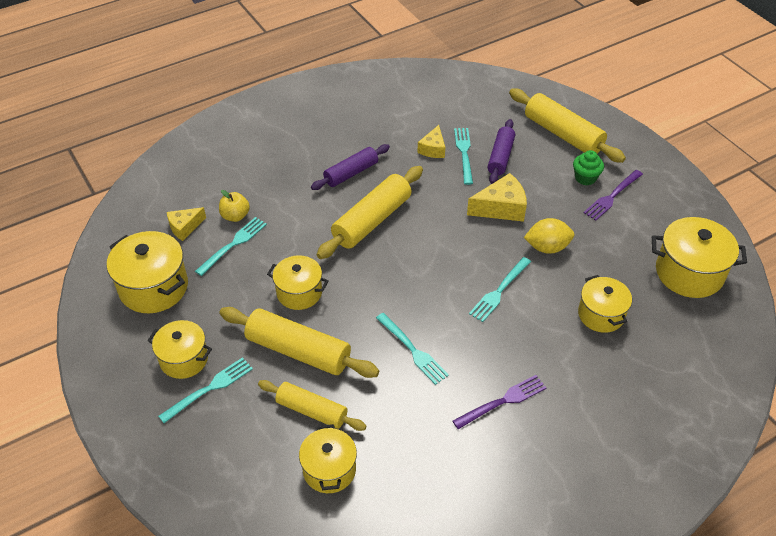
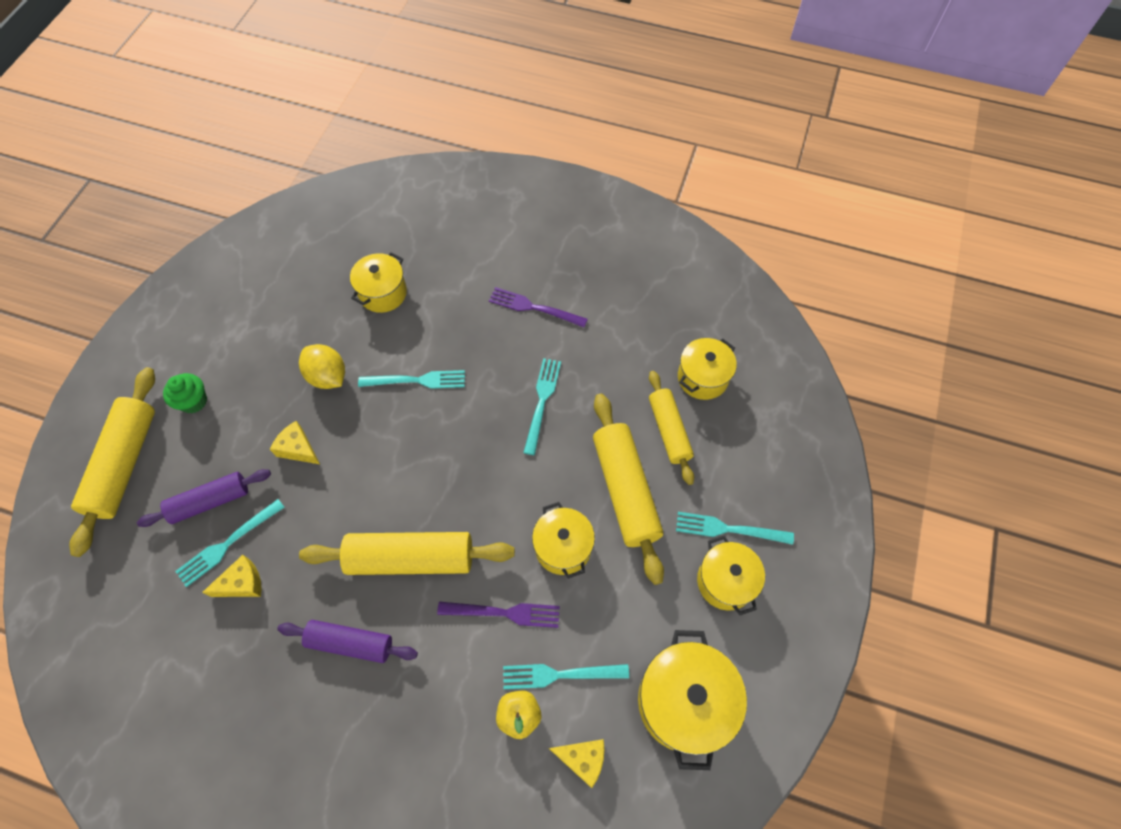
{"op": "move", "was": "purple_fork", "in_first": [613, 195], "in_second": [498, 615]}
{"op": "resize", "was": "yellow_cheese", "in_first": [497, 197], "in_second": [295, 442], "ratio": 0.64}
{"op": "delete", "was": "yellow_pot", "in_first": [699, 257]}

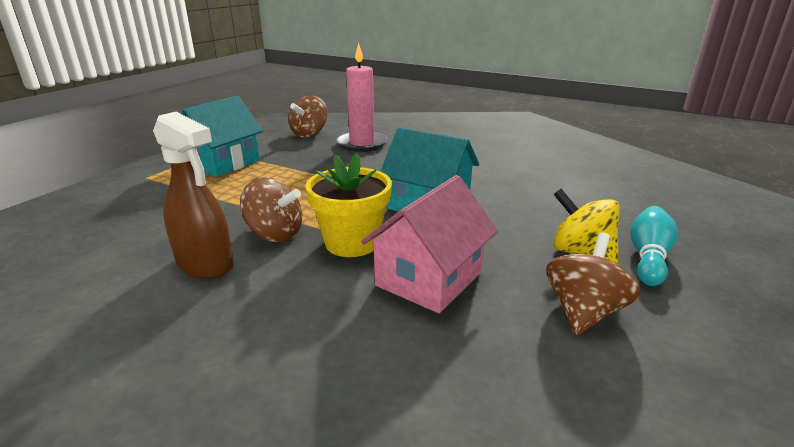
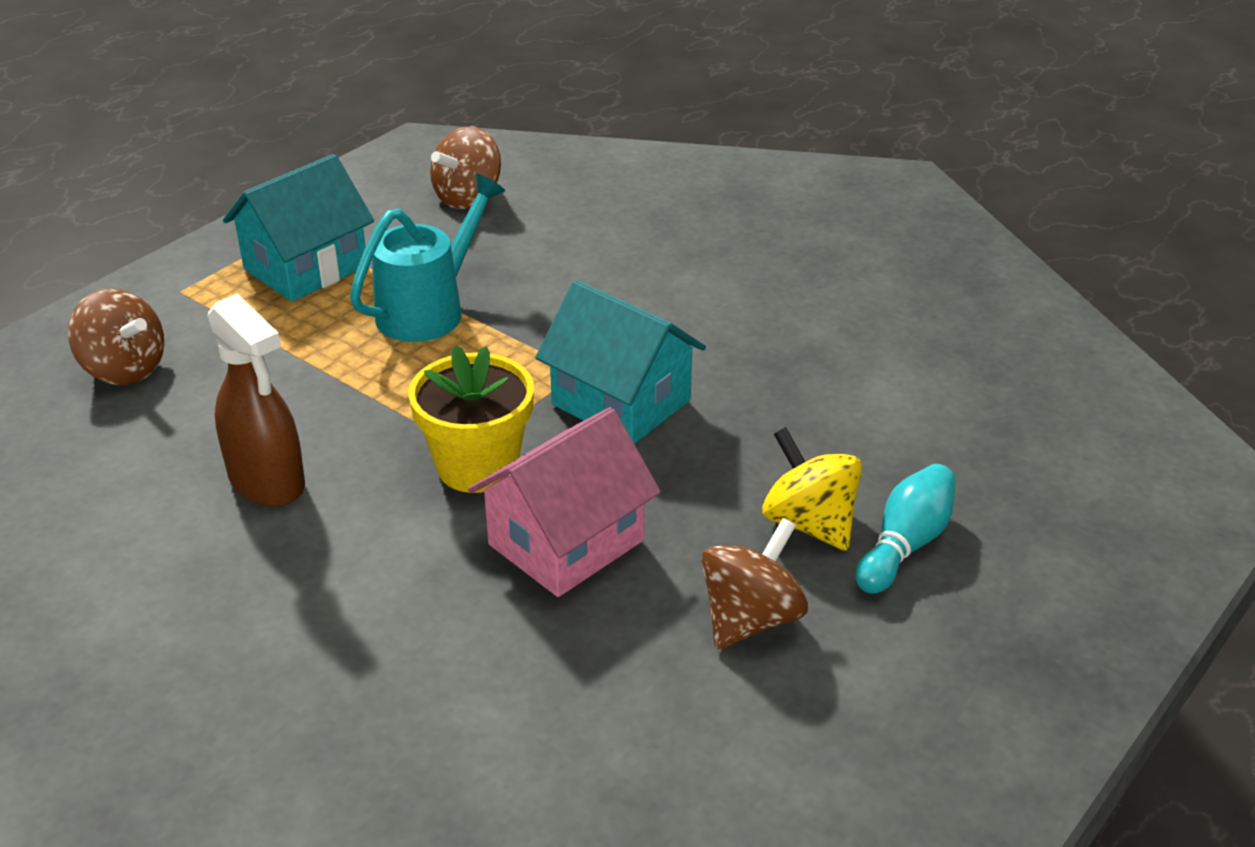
{"op": "delete", "was": "pink_candle", "in_first": [362, 97]}
{"op": "move", "was": "brown_spinning_top", "in_first": [271, 209], "in_second": [116, 337]}
{"op": "insert", "now": "turquoise_watering_can", "in_second": [427, 257]}

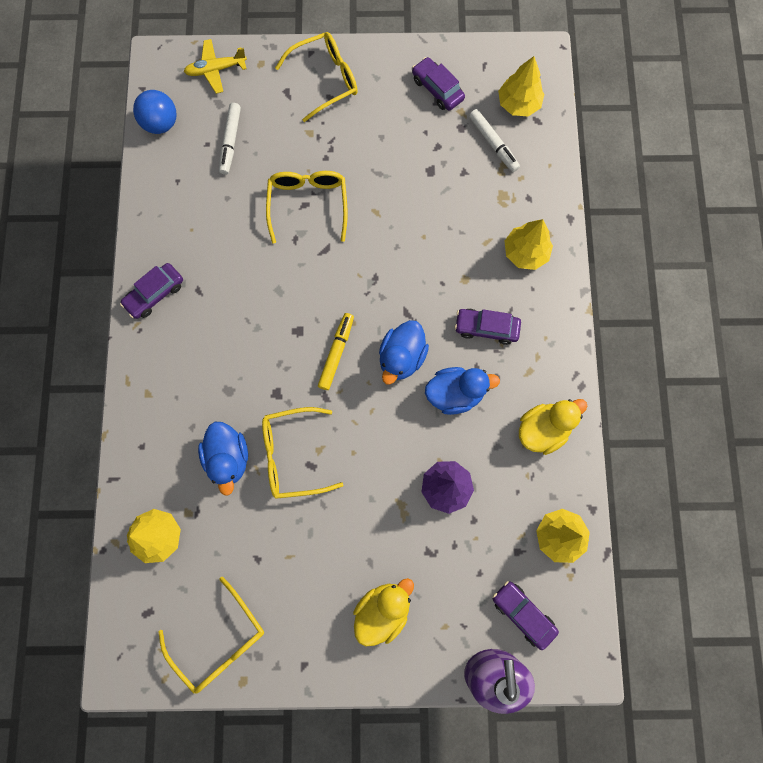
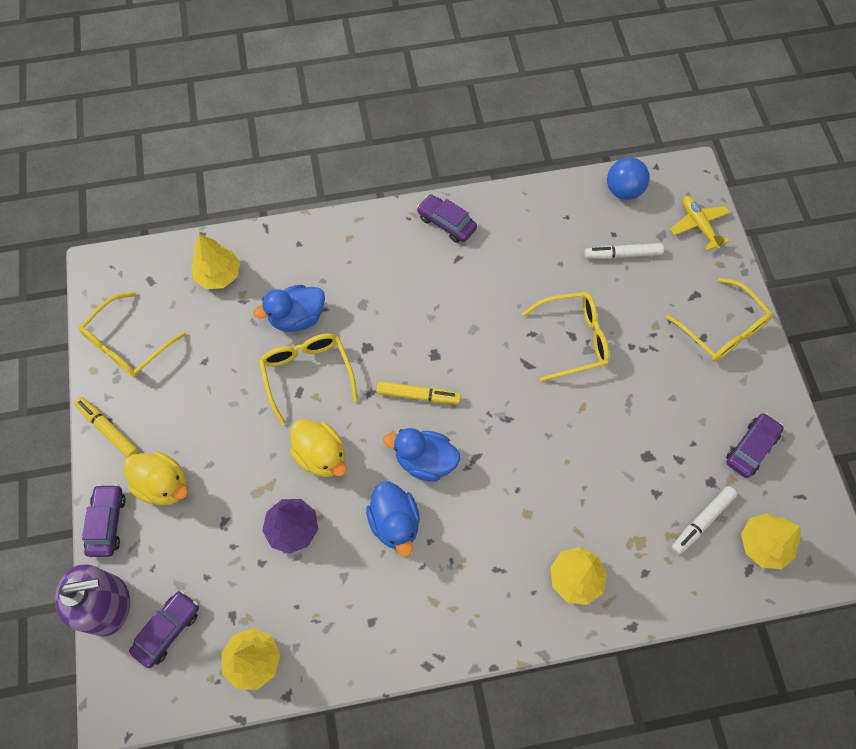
{"op": "move", "was": "purple_car", "in_first": [488, 327], "in_second": [104, 520]}
{"op": "move", "was": "yellow_duck", "in_first": [553, 427], "in_second": [318, 448]}
{"op": "insert", "now": "yellow_marker", "in_second": [106, 427]}

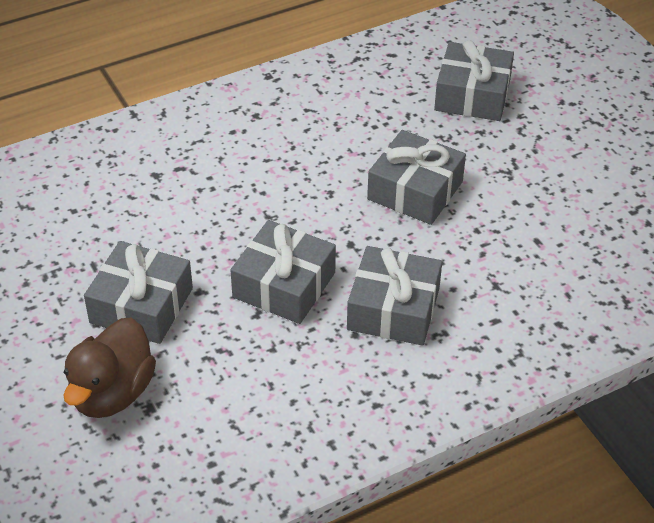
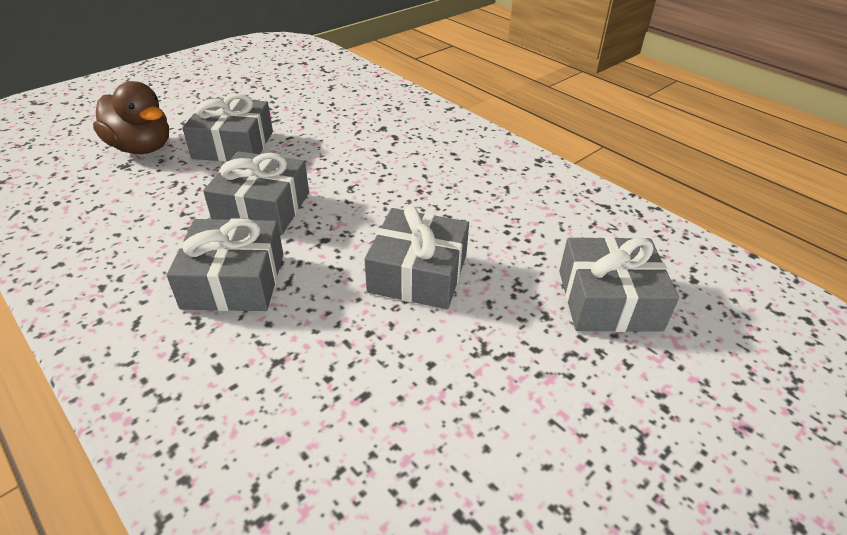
{"op": "rotate", "was": "brown_duck", "in_first": [109, 368], "in_second": [131, 117], "clockwise": -150}

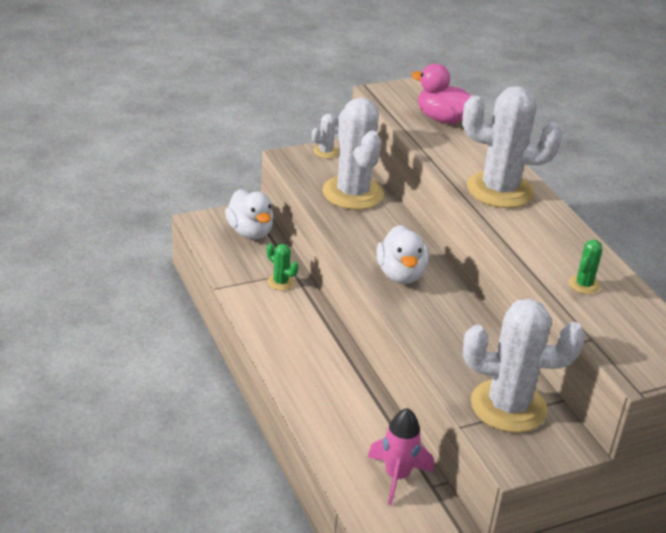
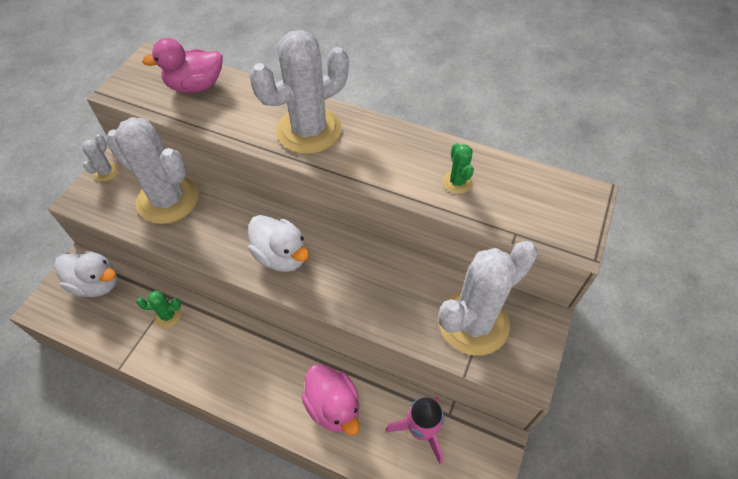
{"op": "insert", "now": "pink_duck", "in_second": [331, 400]}

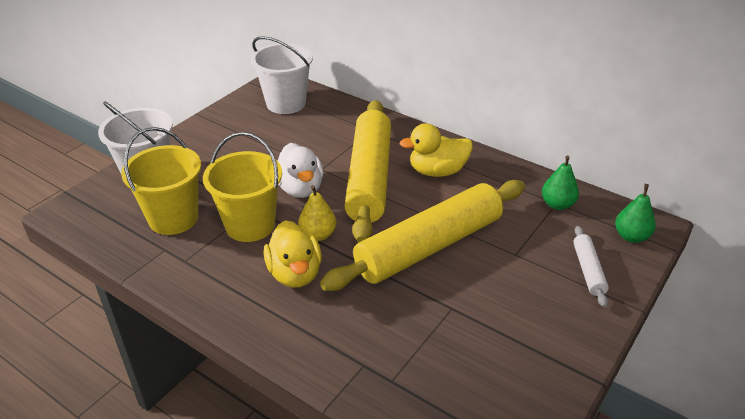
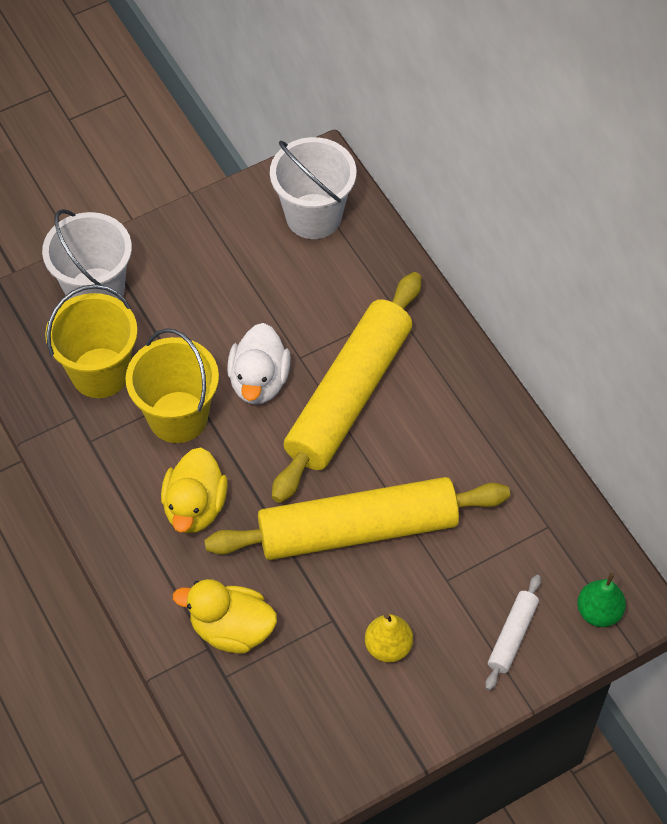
{"op": "move", "was": "yellow_duck", "in_first": [436, 150], "in_second": [225, 616]}
{"op": "delete", "was": "green_pear", "in_first": [560, 183]}
{"op": "move", "was": "yellow_pear", "in_first": [317, 213], "in_second": [389, 638]}

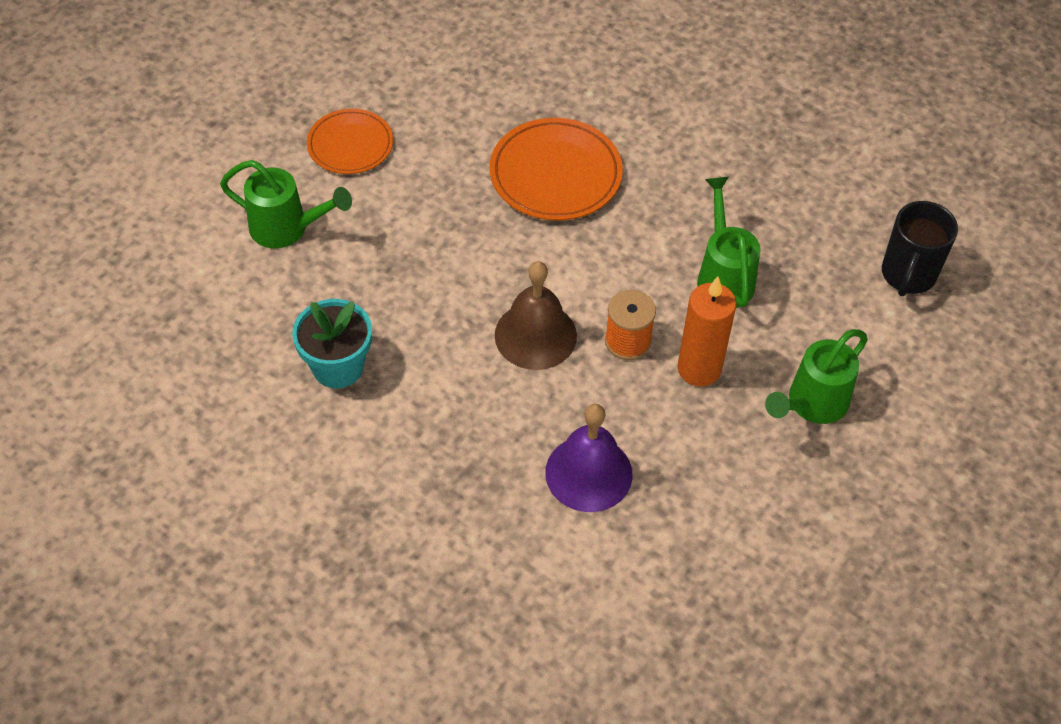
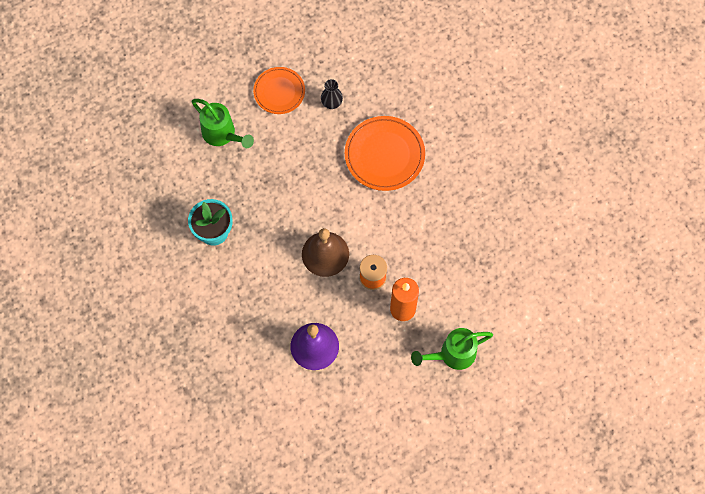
{"op": "delete", "was": "green_watering_can", "in_first": [729, 242]}
{"op": "delete", "was": "black_mug", "in_first": [920, 248]}
{"op": "insert", "now": "black_vase", "in_second": [332, 94]}

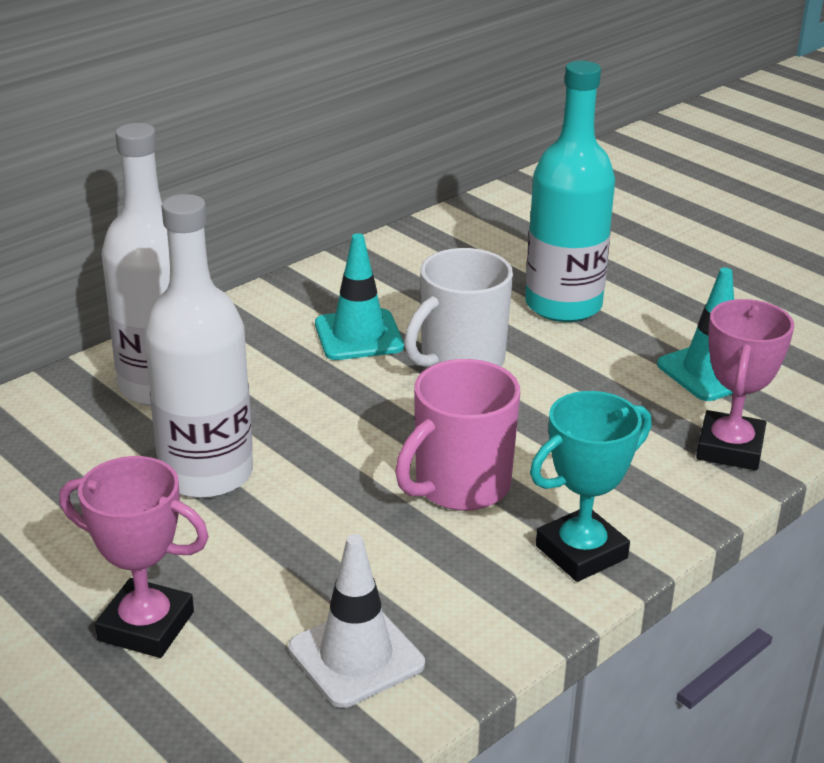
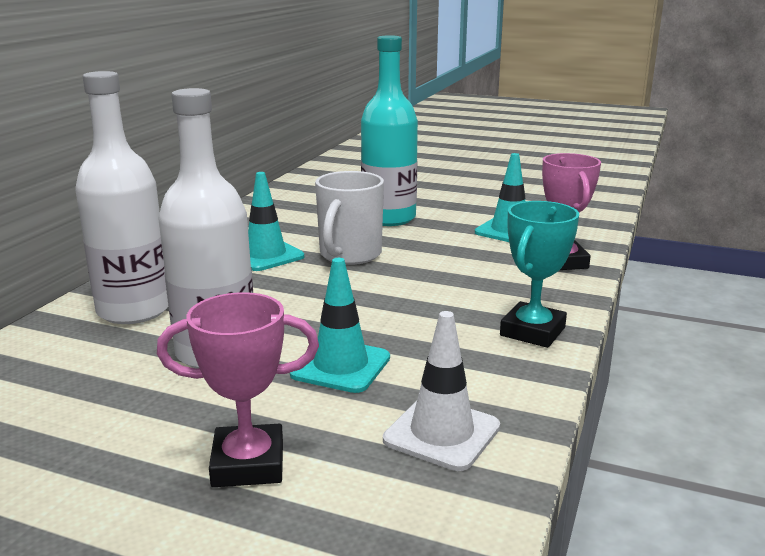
{"op": "delete", "was": "pink_mug", "in_first": [457, 435]}
{"op": "insert", "now": "turquoise_traffic_cone", "in_second": [340, 325]}

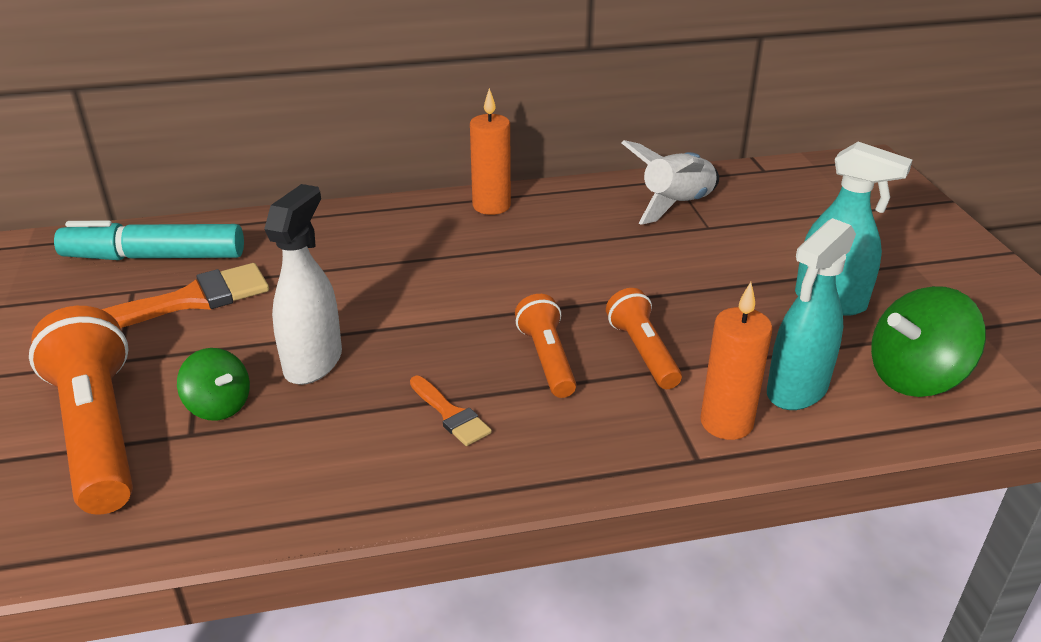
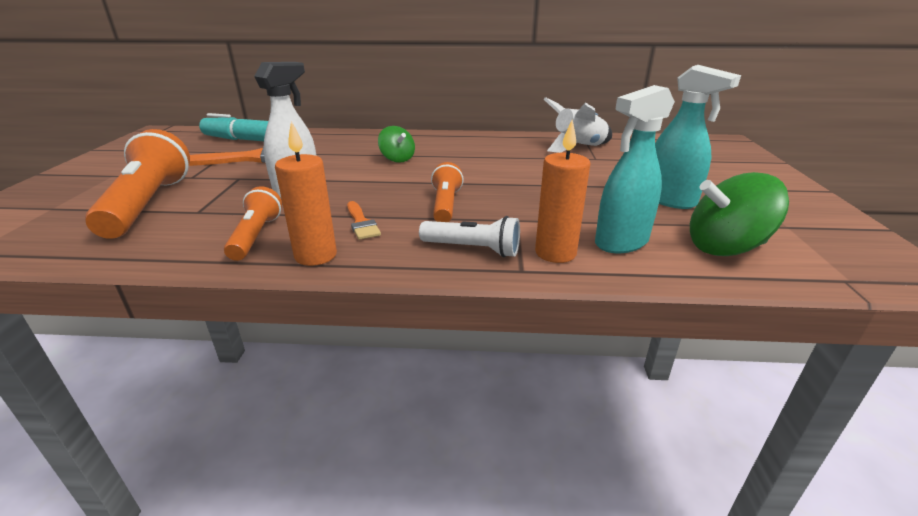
{"op": "move", "was": "orange_candle", "in_first": [490, 151], "in_second": [306, 193]}
{"op": "move", "was": "orange_flashlight", "in_first": [644, 338], "in_second": [253, 223]}
{"op": "move", "was": "green_spinning_top", "in_first": [213, 384], "in_second": [396, 144]}
{"op": "insert", "now": "white_flashlight", "in_second": [469, 236]}

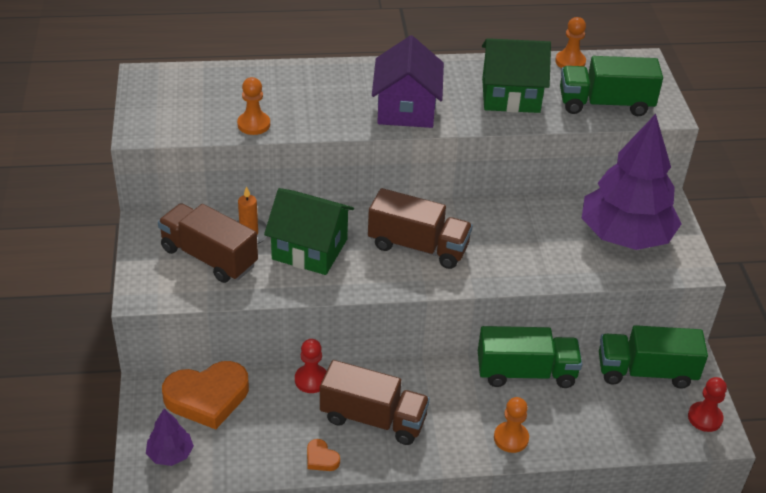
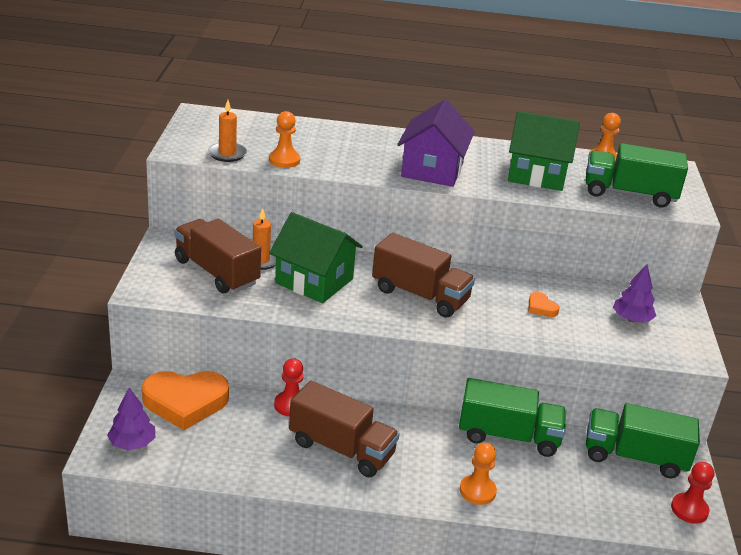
{"op": "resize", "was": "purple_tree", "in_first": [631, 182], "in_second": [634, 293], "ratio": 0.43}
{"op": "move", "was": "orange_heart", "in_first": [323, 455], "in_second": [544, 304]}
{"op": "insert", "now": "orange_candle", "in_second": [227, 131]}

